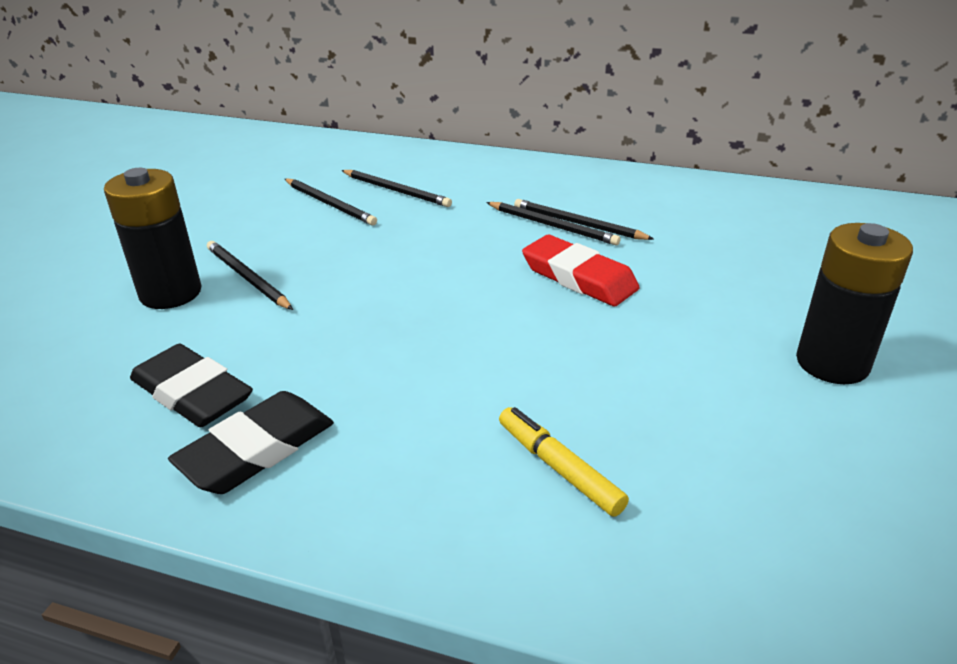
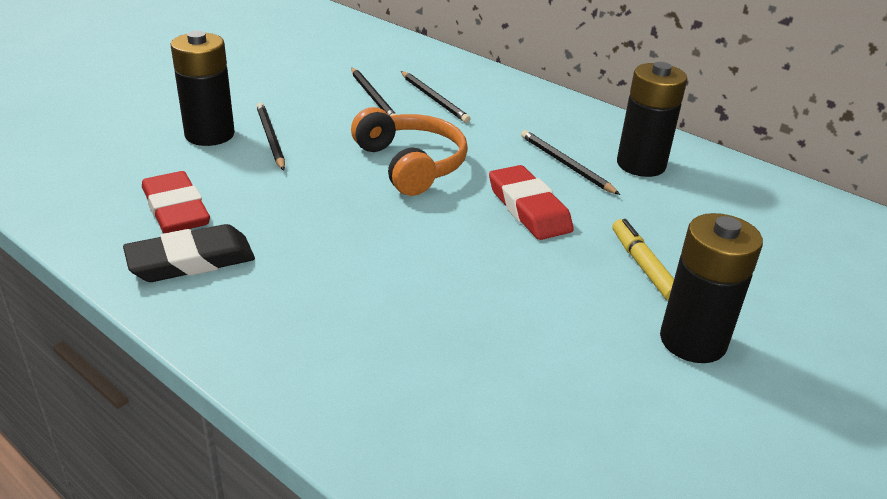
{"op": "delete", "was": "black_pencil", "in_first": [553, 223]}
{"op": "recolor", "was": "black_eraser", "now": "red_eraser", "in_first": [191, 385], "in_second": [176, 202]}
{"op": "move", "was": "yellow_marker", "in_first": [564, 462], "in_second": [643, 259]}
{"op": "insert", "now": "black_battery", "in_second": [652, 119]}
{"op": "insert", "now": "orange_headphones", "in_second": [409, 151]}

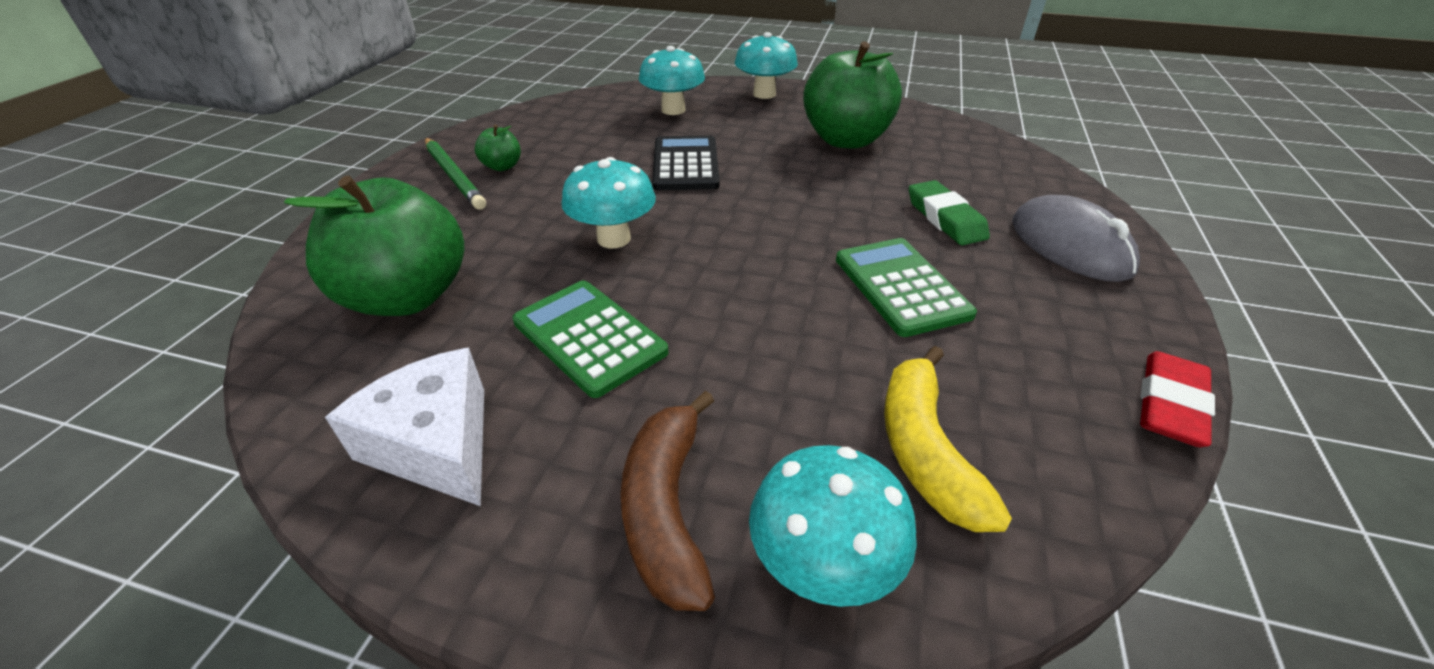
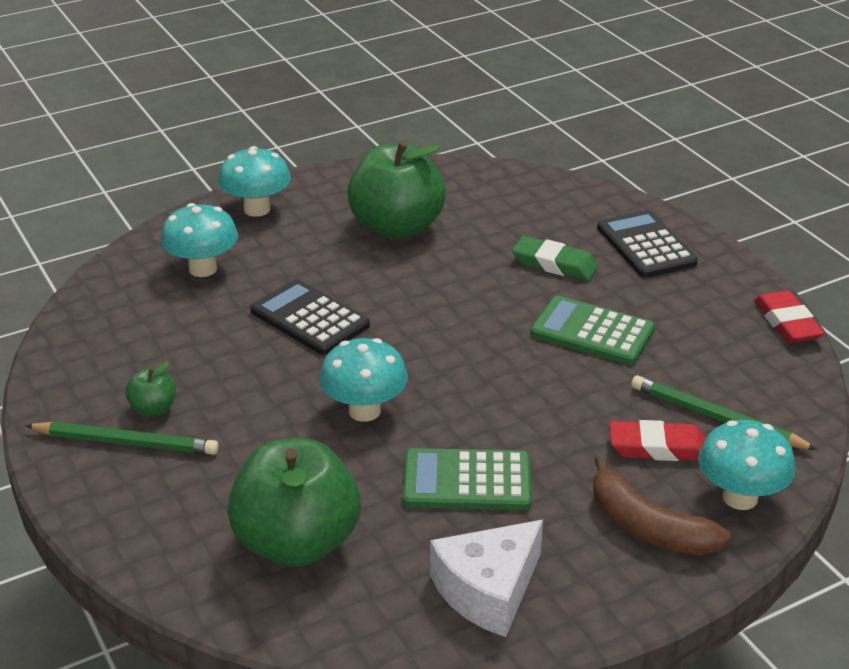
{"op": "replace", "was": "grey_mouse", "now": "black_calculator", "in_first": [1076, 238], "in_second": [647, 244]}
{"op": "replace", "was": "yellow_banana", "now": "green_pencil", "in_first": [948, 439], "in_second": [724, 412]}
{"op": "rotate", "was": "white_cheese", "in_first": [404, 427], "in_second": [486, 578], "clockwise": -45}
{"op": "insert", "now": "red_eraser", "in_second": [657, 440]}

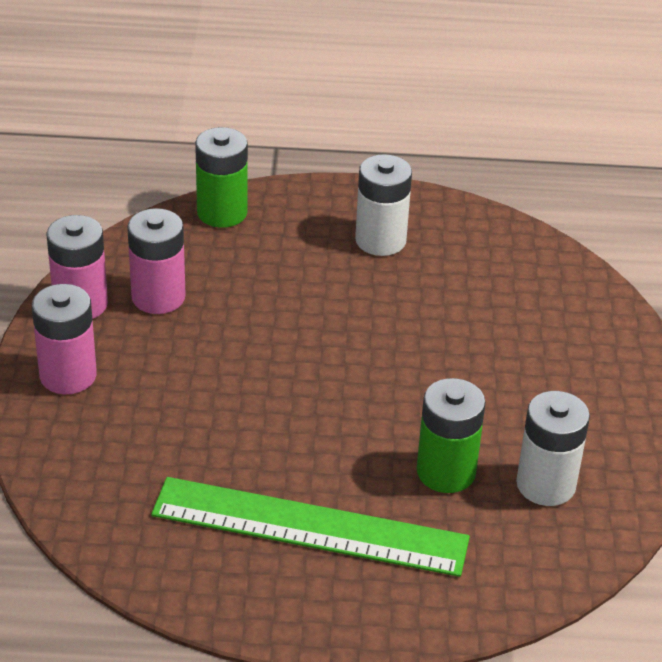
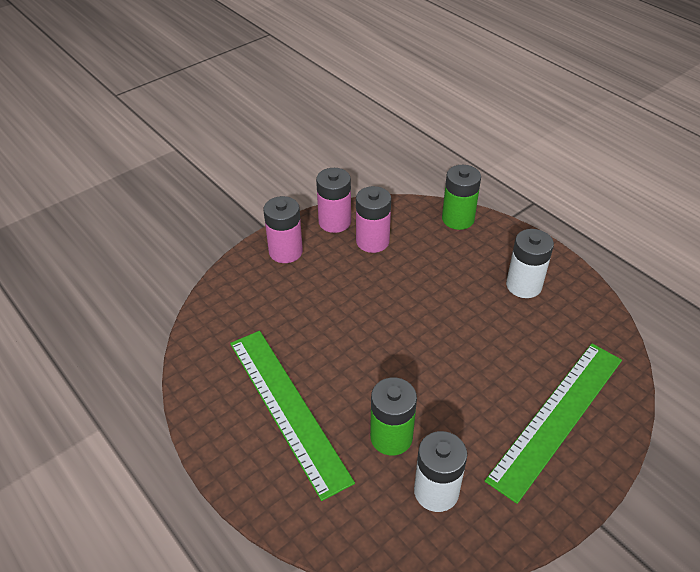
{"op": "insert", "now": "green_ruler", "in_second": [553, 423]}

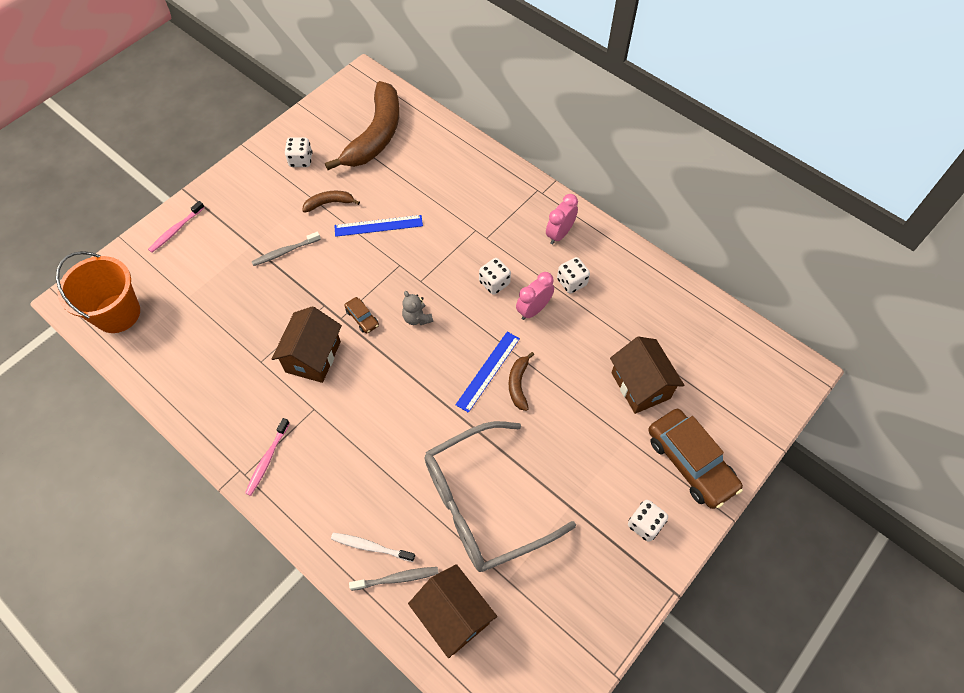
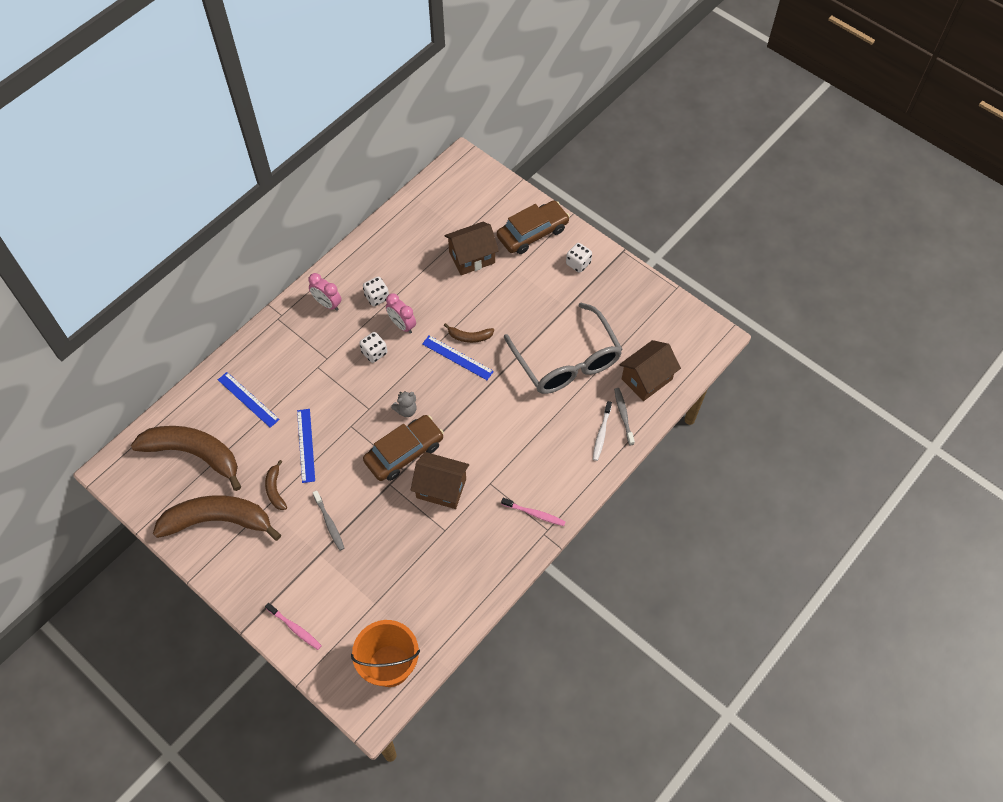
{"op": "replace", "was": "white_dice", "now": "brown_banana", "in_first": [298, 152], "in_second": [217, 518]}
{"op": "resize", "was": "brown_car", "in_first": [361, 315], "in_second": [403, 448], "ratio": 2.25}
{"op": "insert", "now": "blue_ruler", "in_second": [249, 400]}

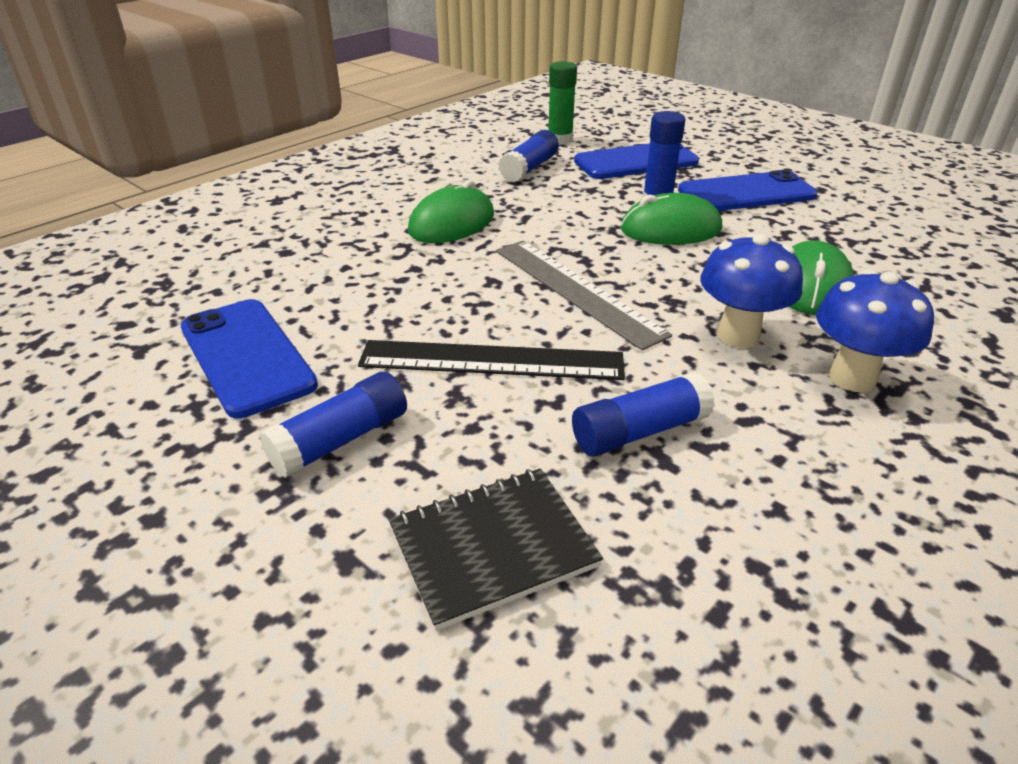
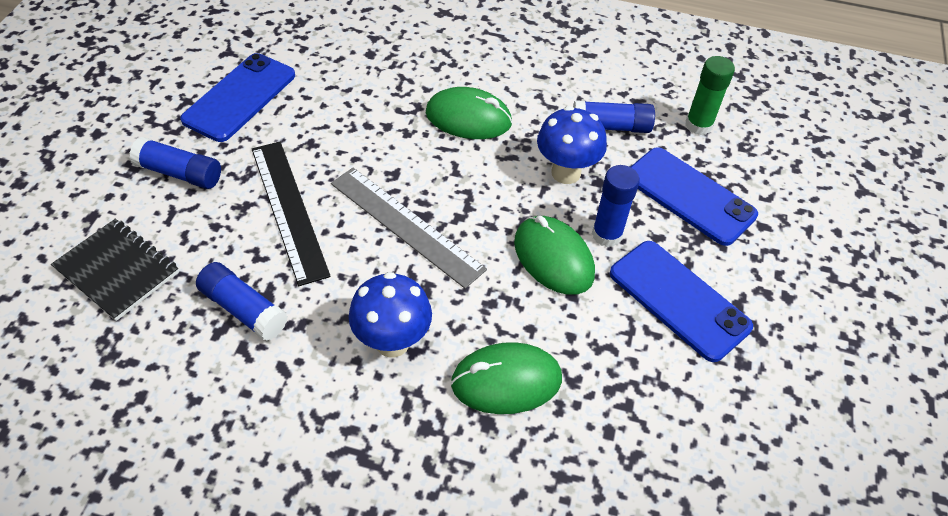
{"op": "rotate", "was": "grey_ruler", "in_first": [584, 295], "in_second": [409, 228], "clockwise": -75}
{"op": "move", "was": "blue_mushroom", "in_first": [875, 330], "in_second": [572, 145]}

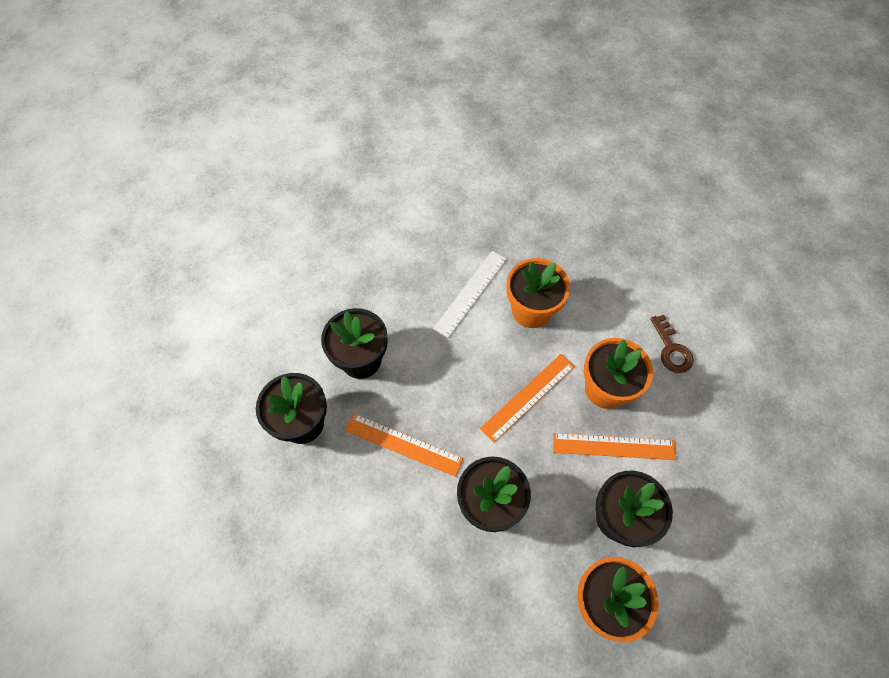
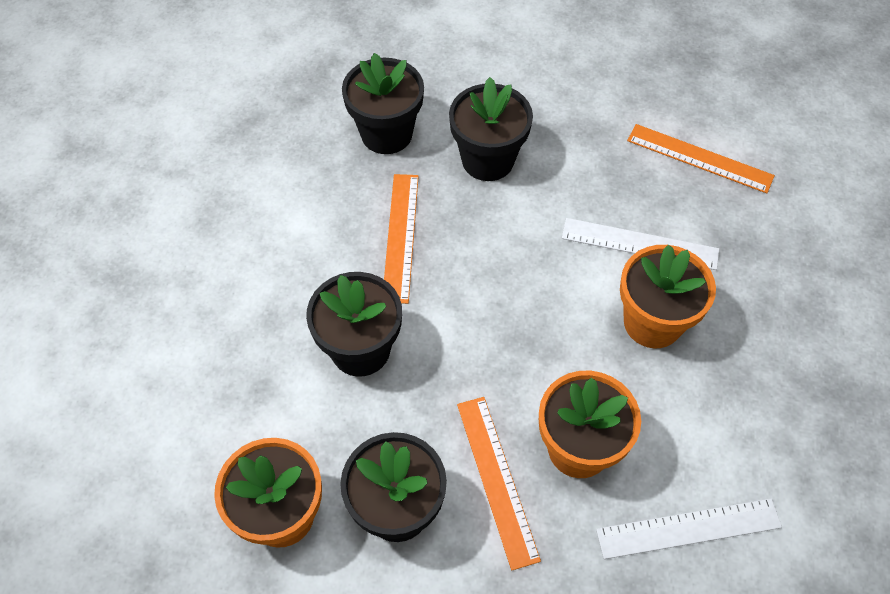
{"op": "replace", "was": "brown_key", "now": "white_ruler", "in_first": [672, 344], "in_second": [689, 528]}
{"op": "move", "was": "orange_ruler", "in_first": [527, 398], "in_second": [701, 159]}

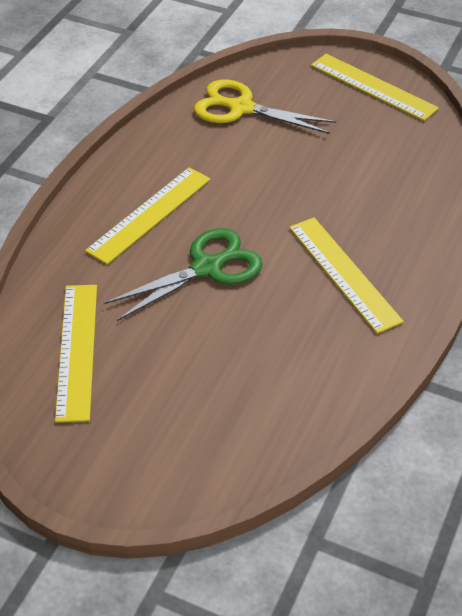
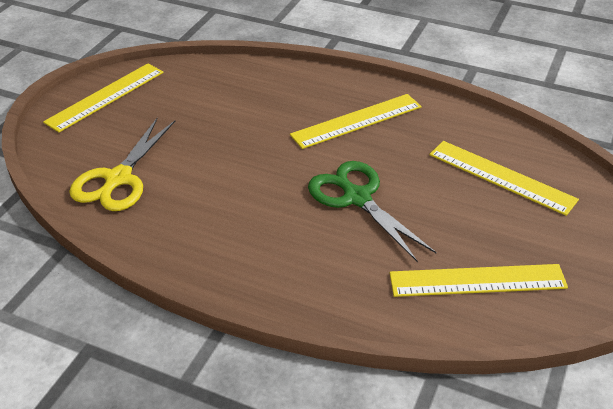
{"op": "move", "was": "yellow_ruler", "in_first": [148, 215], "in_second": [504, 178]}

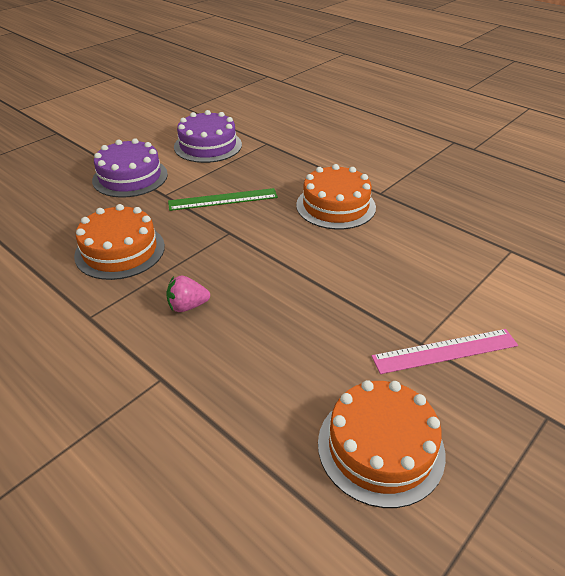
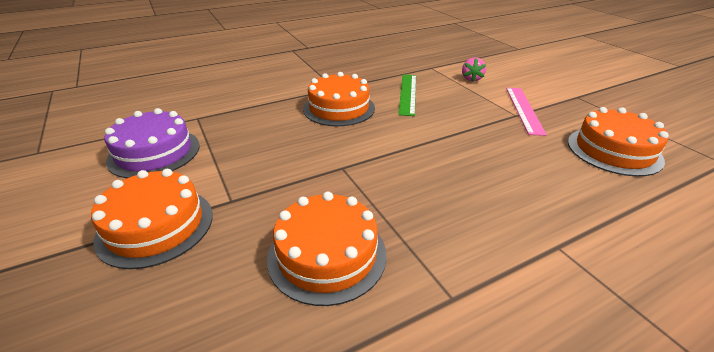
{"op": "recolor", "was": "purple_cake", "now": "orange_cake", "in_first": [130, 168], "in_second": [152, 219]}
{"op": "move", "was": "green_ruler", "in_first": [223, 199], "in_second": [407, 95]}
{"op": "move", "was": "pink_strawberry", "in_first": [188, 294], "in_second": [474, 69]}

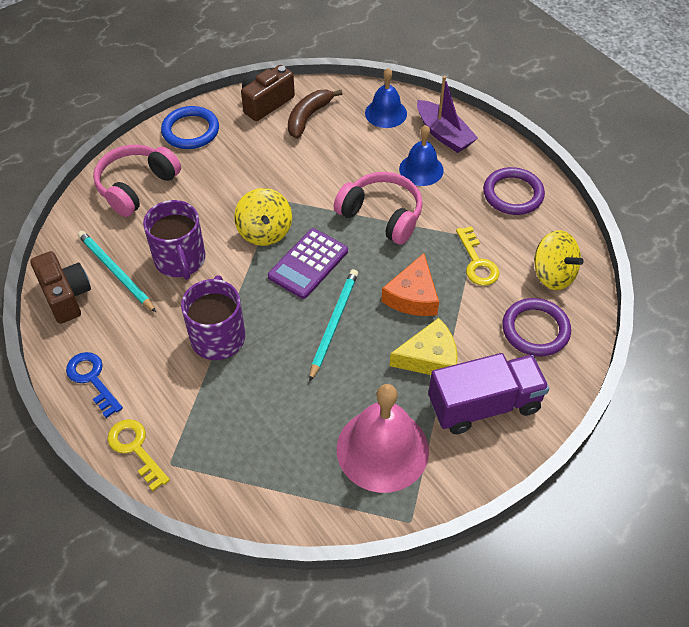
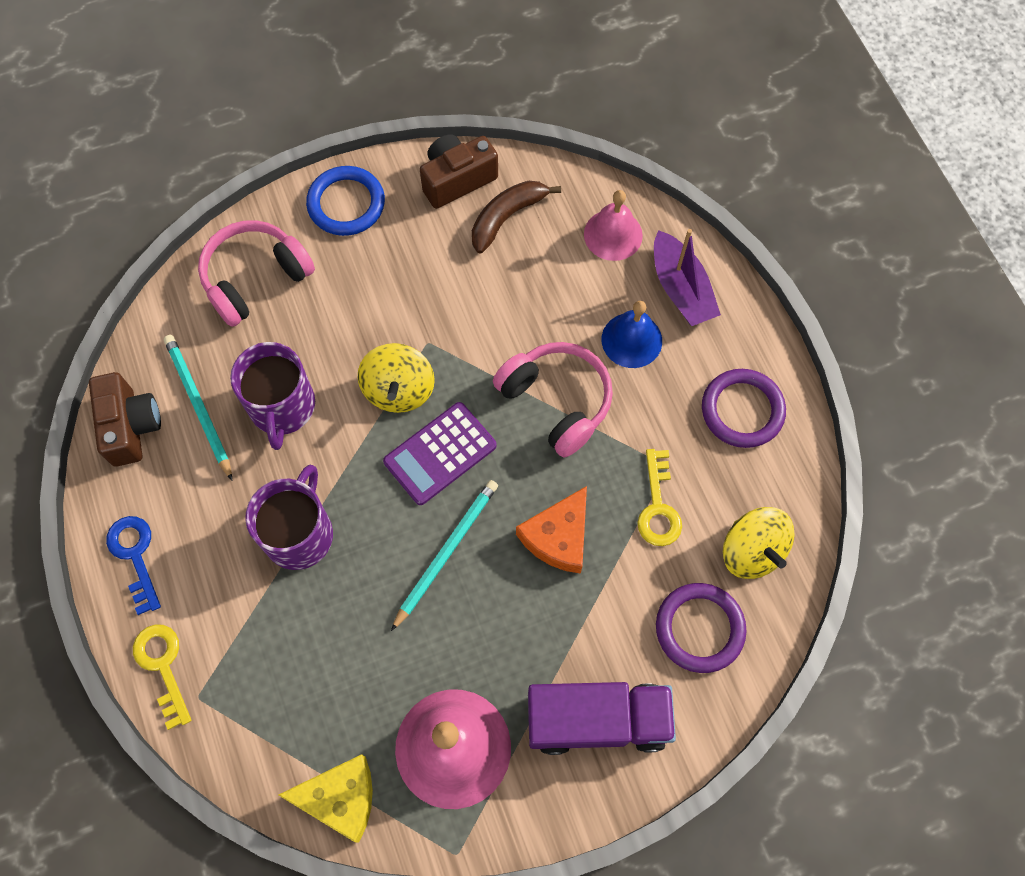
{"op": "recolor", "was": "blue_bell", "now": "pink_bell", "in_first": [386, 98], "in_second": [613, 225]}
{"op": "move", "was": "yellow_cheese", "in_first": [424, 346], "in_second": [325, 798]}

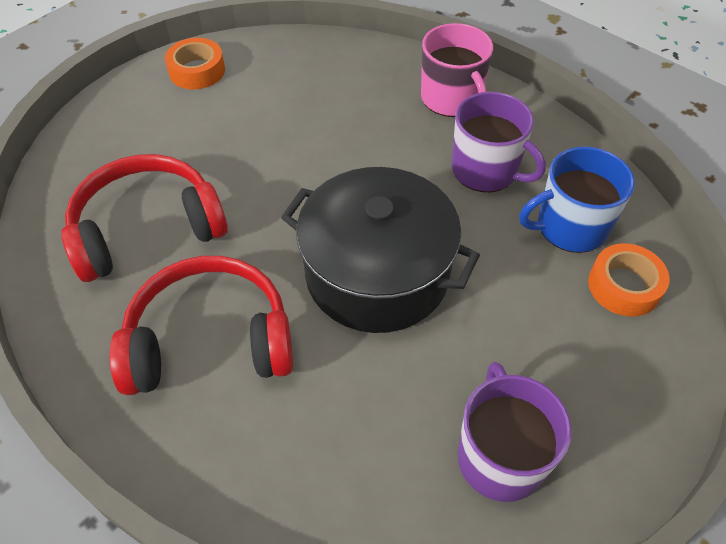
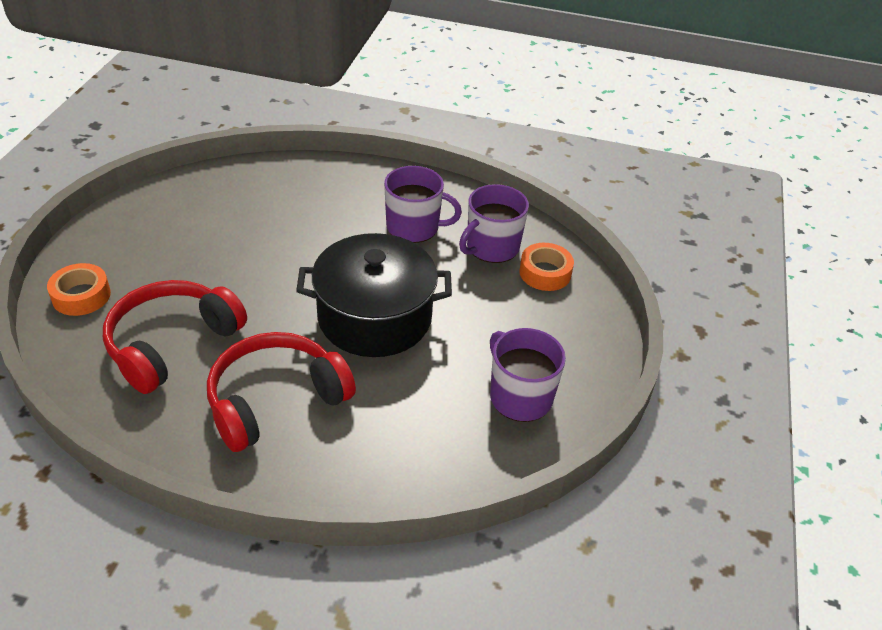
{"op": "delete", "was": "pink_mug", "in_first": [457, 70]}
{"op": "move", "was": "orange_tape", "in_first": [195, 63], "in_second": [79, 289]}
{"op": "recolor", "was": "blue_mug", "now": "purple_mug", "in_first": [577, 200], "in_second": [494, 223]}

